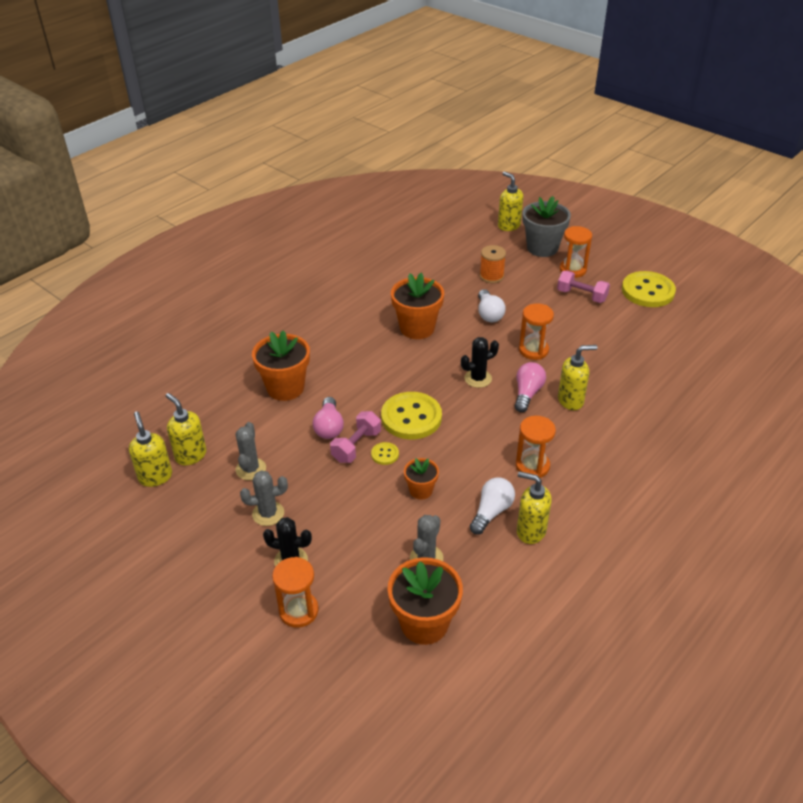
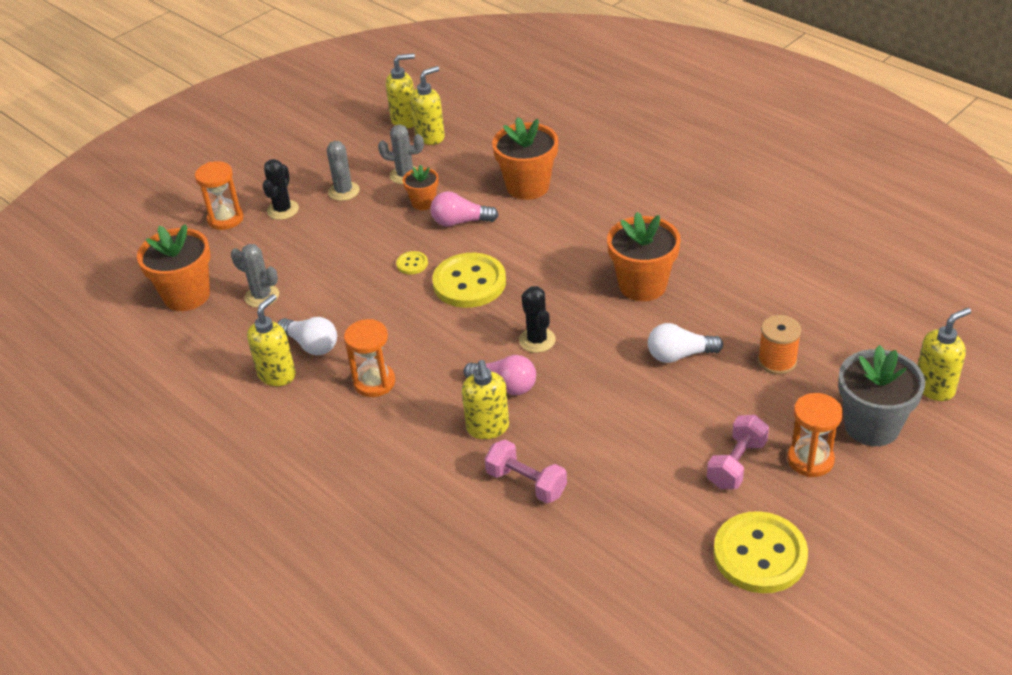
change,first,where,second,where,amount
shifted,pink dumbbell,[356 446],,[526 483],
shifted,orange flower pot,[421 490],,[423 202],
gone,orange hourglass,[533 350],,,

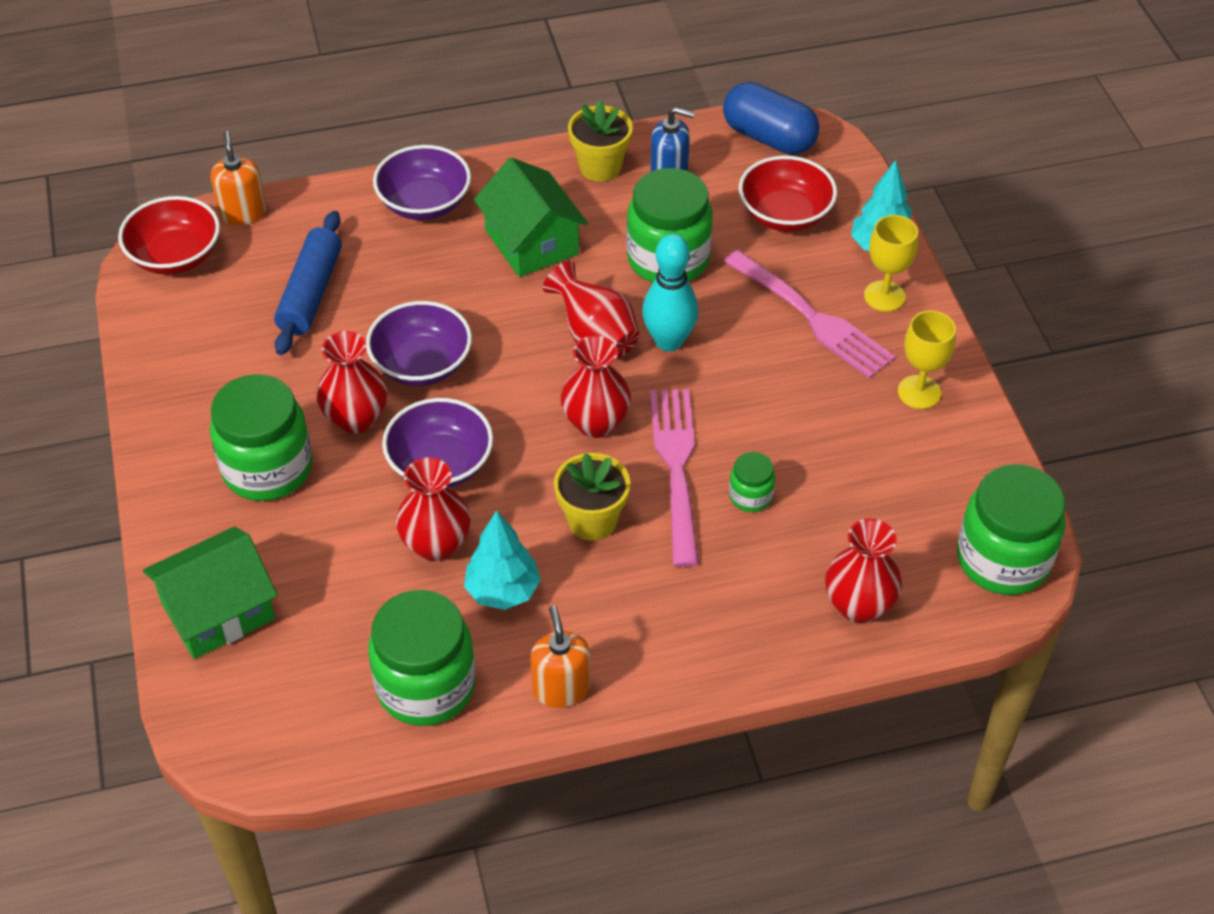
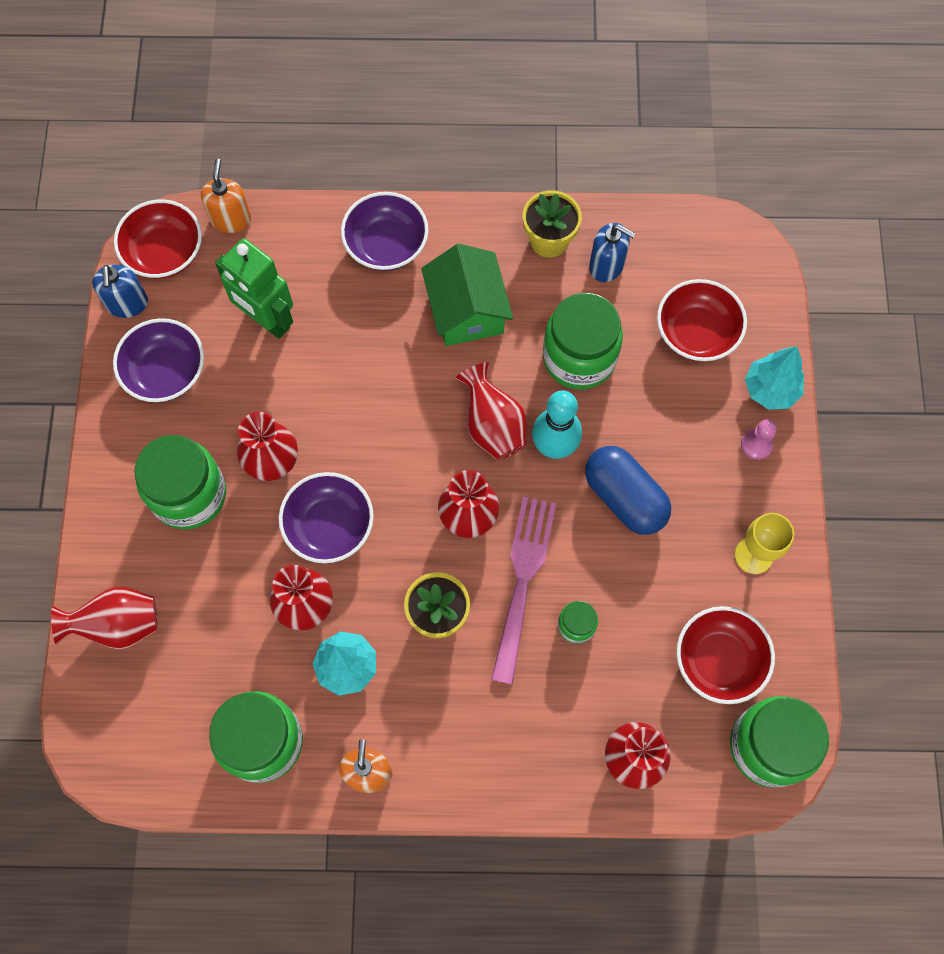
change,first,where,second,where,amount
swapped,green house,[218 611],red vase,[118 625],
swapped,blue rolling pin,[311 293],green robot,[267 320],
shifted,purple bowl,[421 364],,[166 372],
shifted,blue capsule,[769 138],,[624 497],
gone,pink fork,[811 318],,,
swapped,yellow goblet,[884 296],pink pawn,[756 445],
new,,,blue soap dispenser,[127 304],
new,,,red bowl,[719 660],

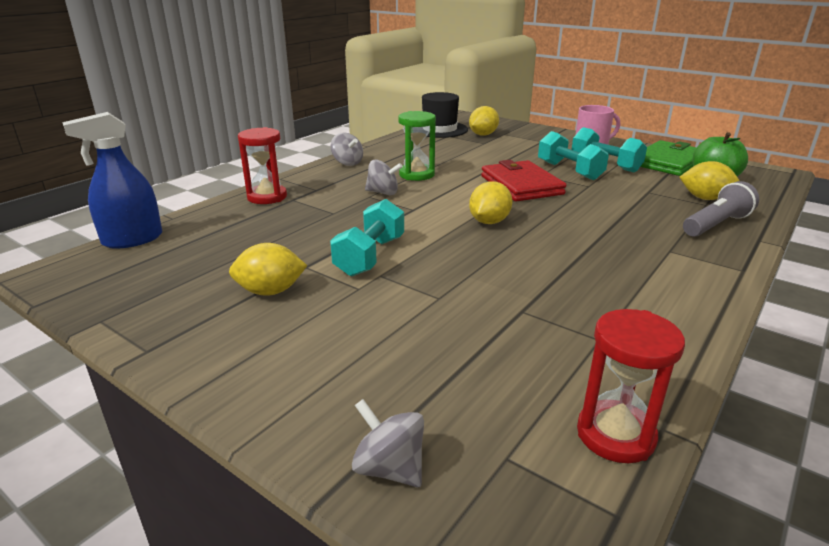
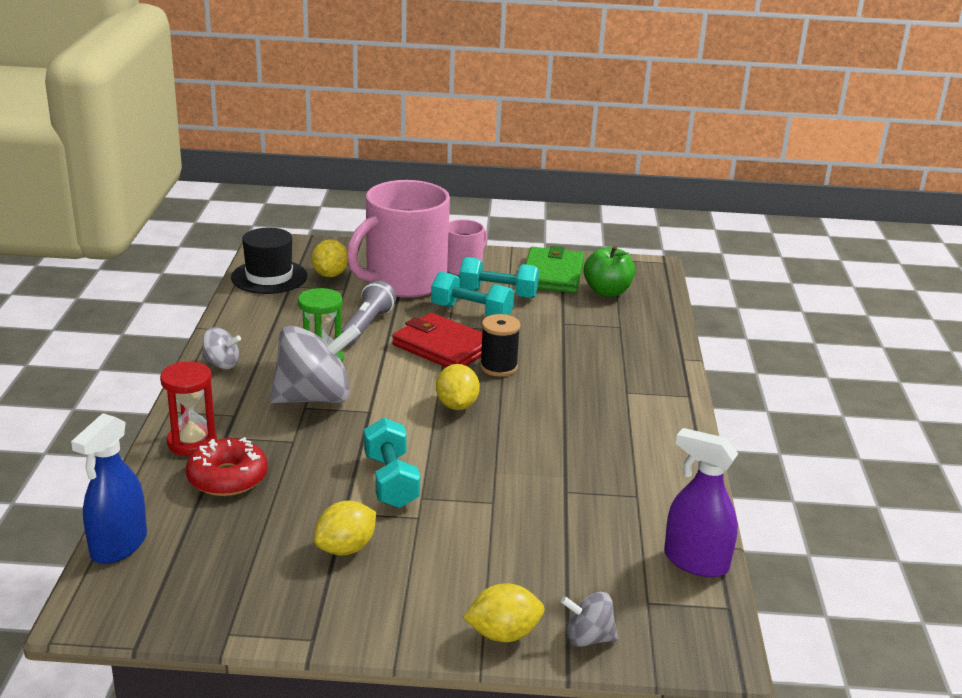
change,first,where,second,where,amount
scaled,grey spinning top,[383 193],,[314 398],x2.02
swapped,red hourglass,[615 435],purple spray bottle,[695 562],
shifted,yellow lemon,[705 198],,[503 634],
shifted,grey flashlight,[716 225],,[366 326],
new,,,red donut,[227 478],
new,,,pink mug,[404 282],
new,,,black spool,[498 367],

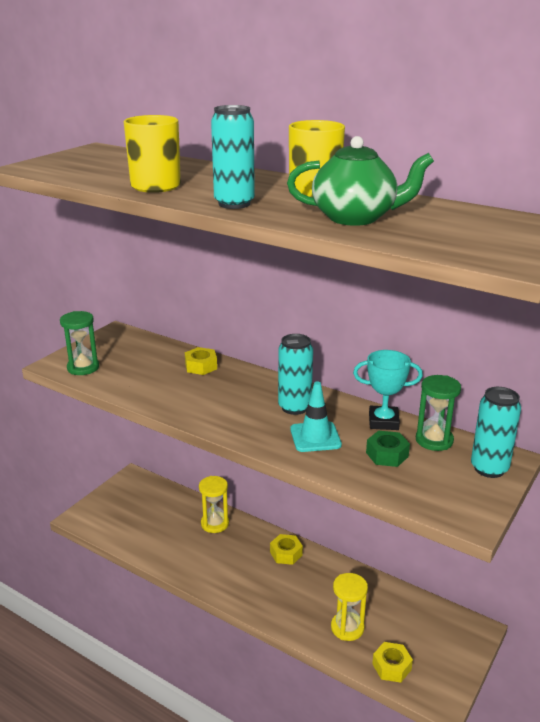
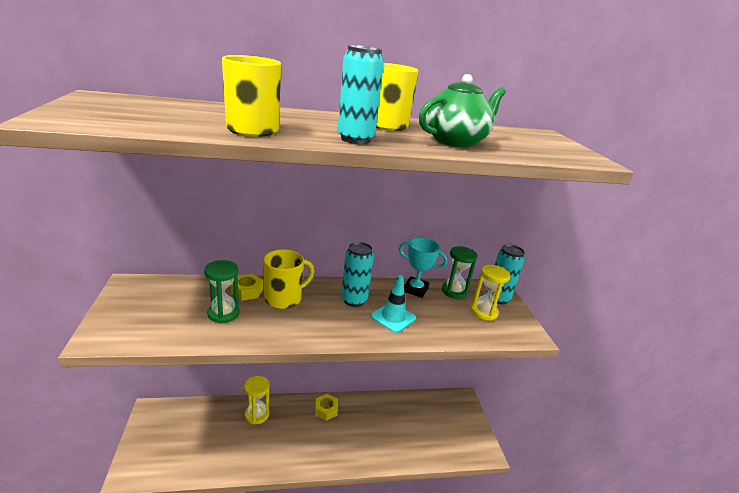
change,first,where,second,where,amount
shifted,green hourglass,[83 368],,[223 313],
shifted,yellow hourglass,[347 628],,[484 312],
rotated,turquoise trophy,[383 421],,[415 289],60 degrees clockwise
gone,green nut,[387 455],,,
gone,yellow nut,[391 666],,,
new,,,yellow mug,[284 298],

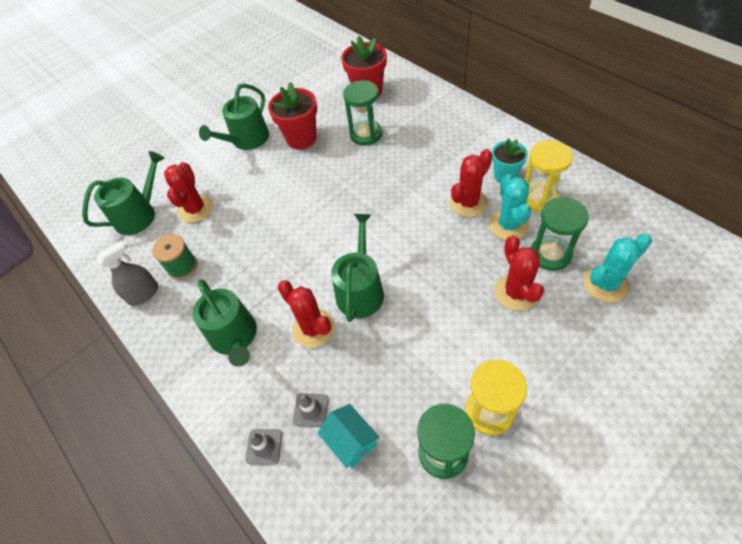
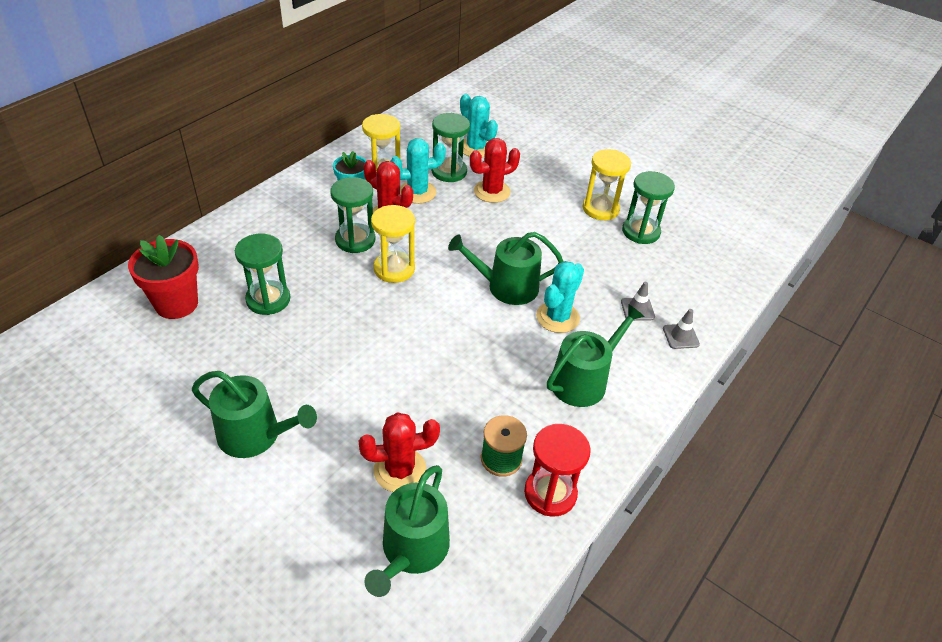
change,first,where,second,where,amount
rotated,green watering can,[139 214],,[412 550],105 degrees counterclockwise
swapped,grey spray bottle,[143 294],red hourglass,[550 493],
gone,red flower pot,[301 139],,,
repainted,red cactus,[313 328],turquoise cactus,[557 317],
gone,turquoise house,[351 441],,,
new,,,green hourglass,[355 240],
new,,,yellow hourglass,[394 269],

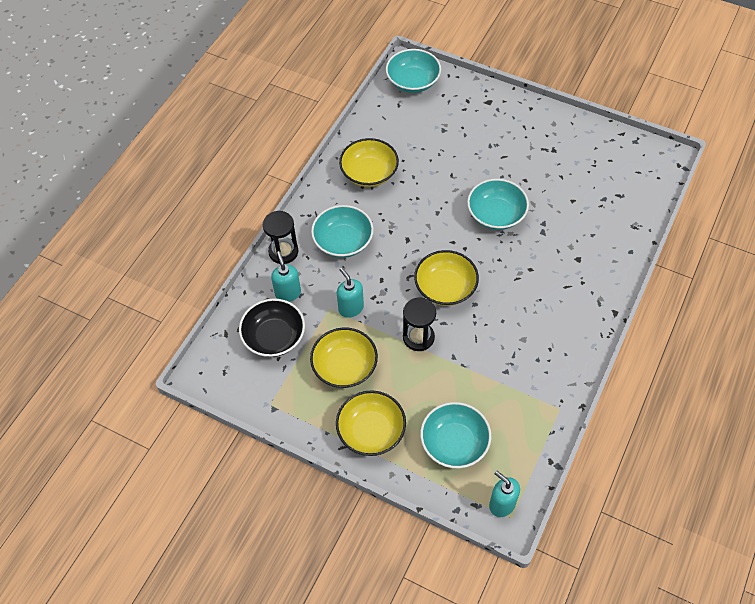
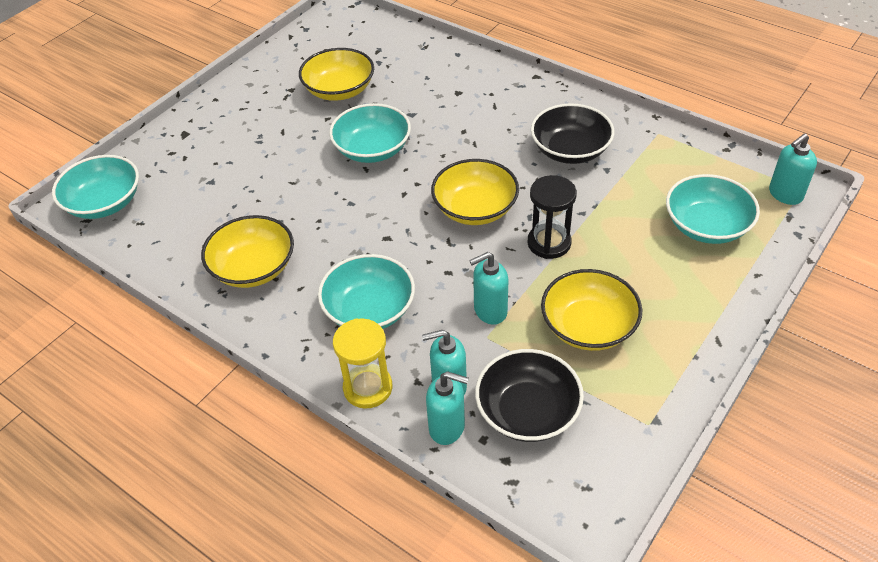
change,first,where,second,where,amount
repainted,black hourglass,[283 252],yellow hourglass,[368 388],
shifted,yellow bowl,[371 431],,[339 90],
new,,,turquoise soap dispenser,[447 427],
new,,,black bowl,[570 150],

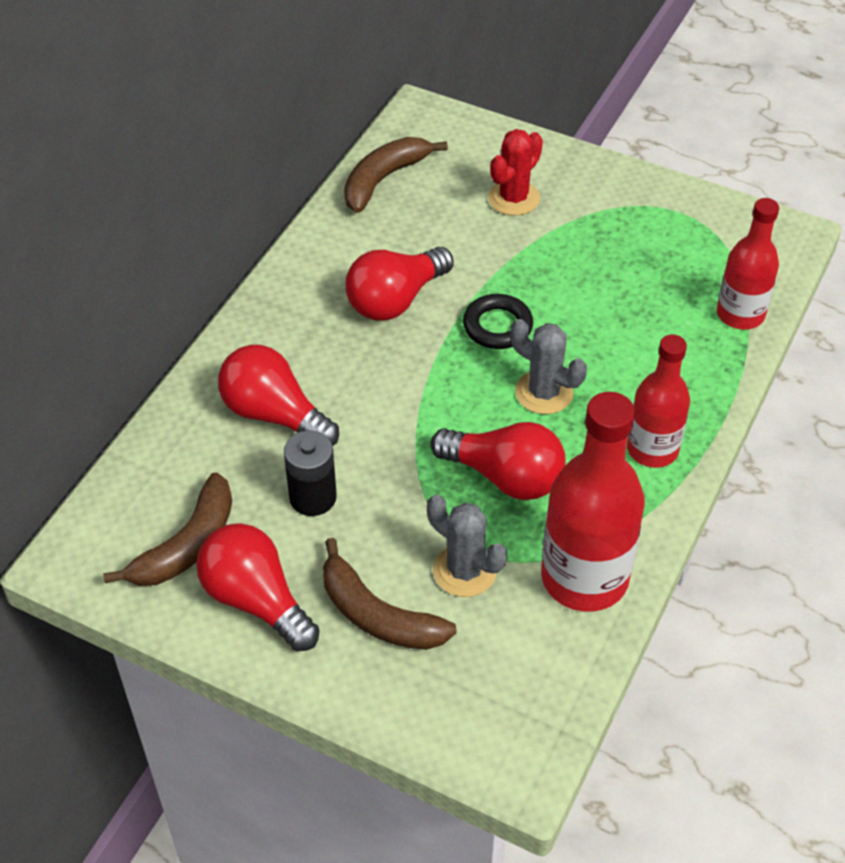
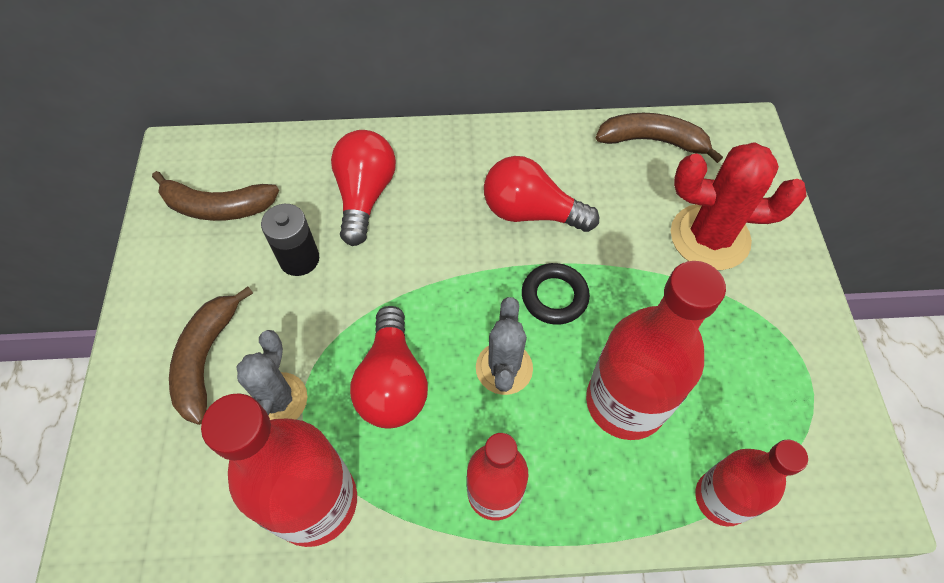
change,first,where,second,where,amount
gone,red light bulb,[256 600],,,
scaled,red cactus,[513 198],,[709 237],x1.55
new,,,red bottle,[625 402],

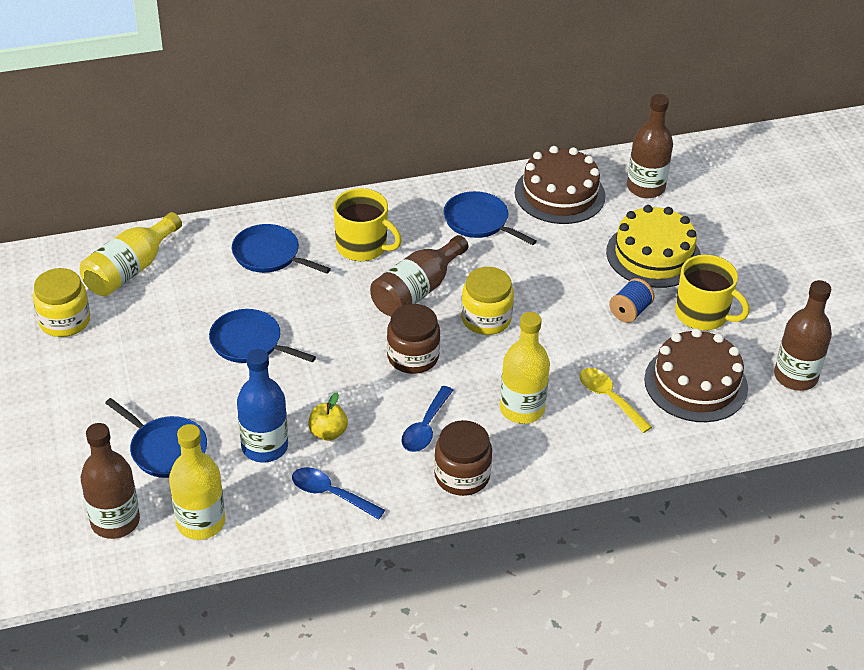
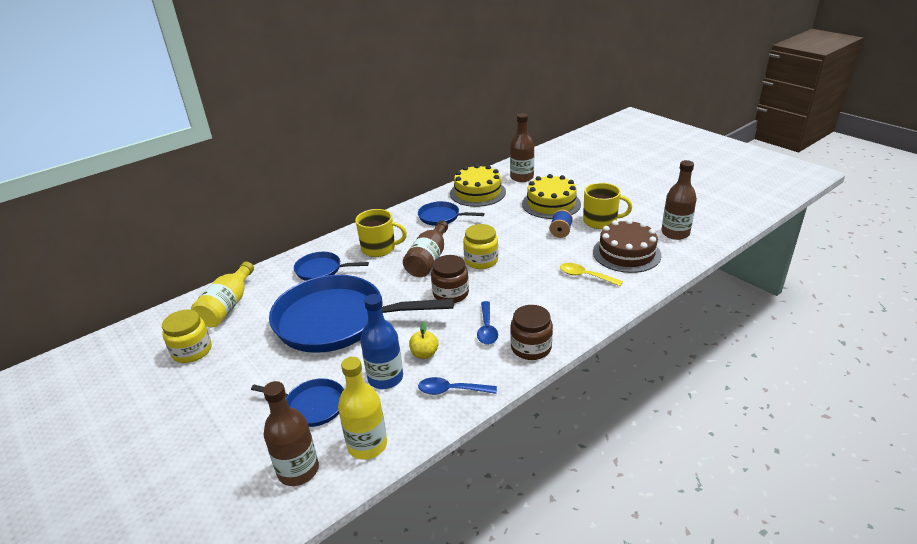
change,first,where,second,where,amount
scaled,blue pan,[249 342],,[336 320],x2.15
gone,yellow bottle,[522 409],,,
repainted,brown cake,[559 194],yellow cake,[477 192],

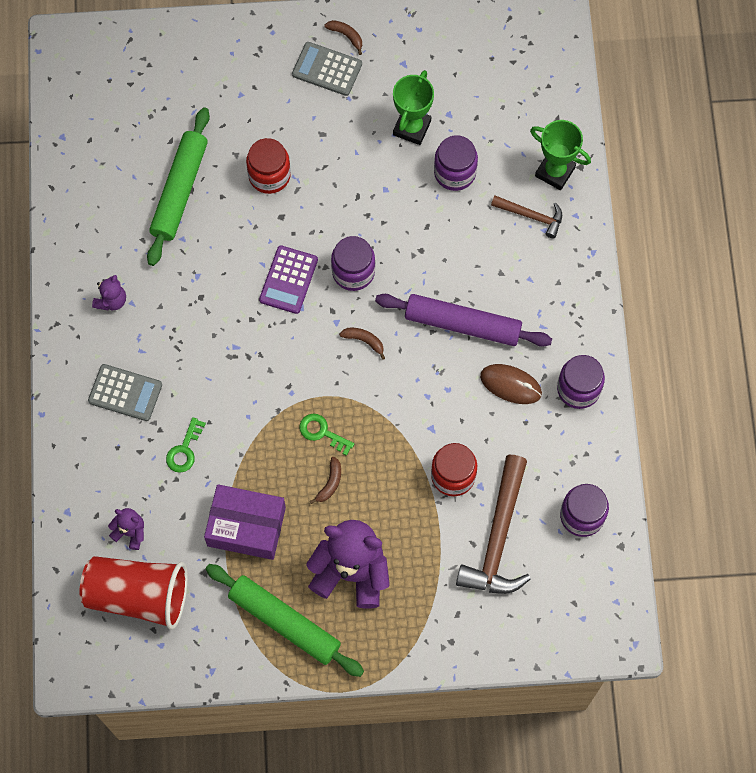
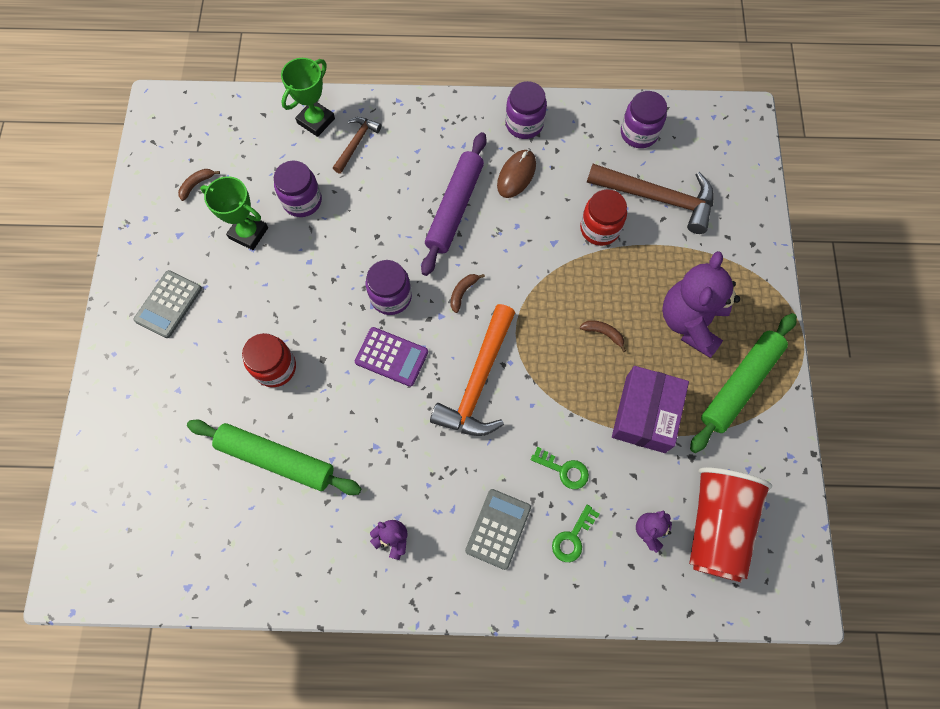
change,first,where,second,where,amount
shifted,green key,[322 432],,[572 537],
shifted,brown banana,[346 36],,[196 185],
new,,,orange hammer,[478 382],

